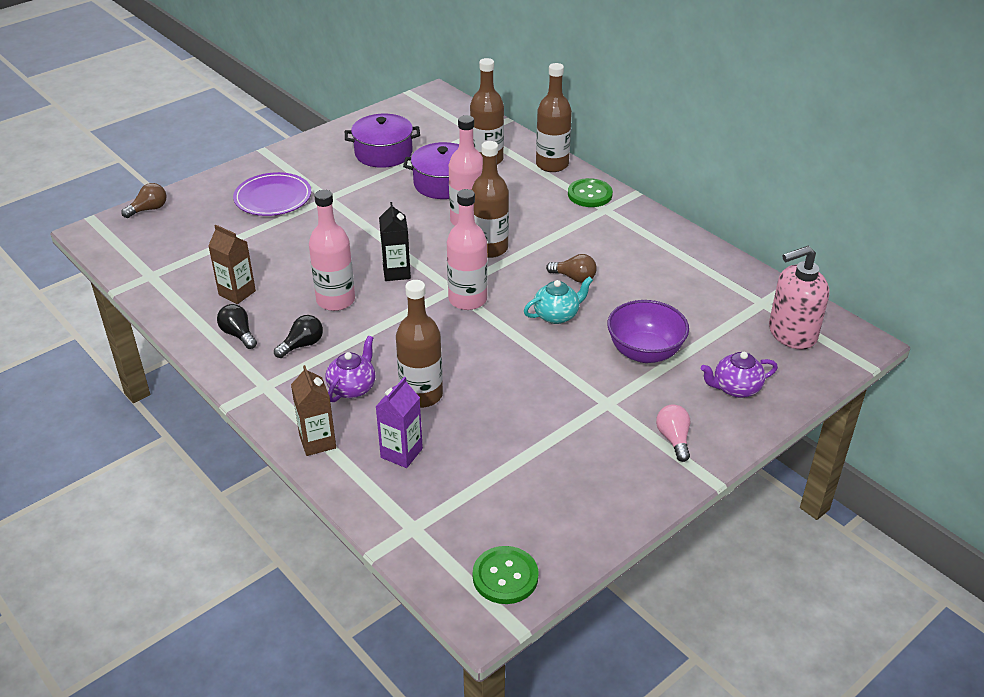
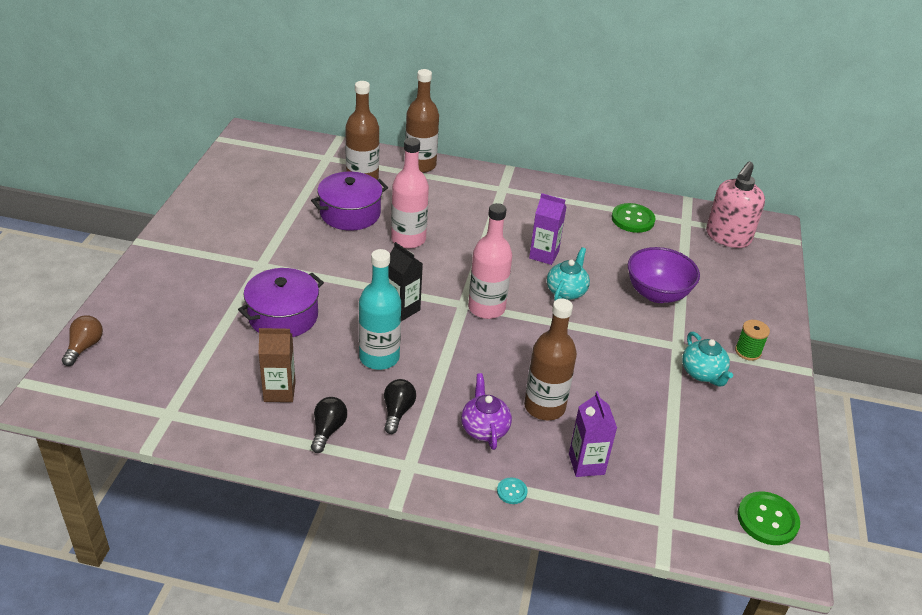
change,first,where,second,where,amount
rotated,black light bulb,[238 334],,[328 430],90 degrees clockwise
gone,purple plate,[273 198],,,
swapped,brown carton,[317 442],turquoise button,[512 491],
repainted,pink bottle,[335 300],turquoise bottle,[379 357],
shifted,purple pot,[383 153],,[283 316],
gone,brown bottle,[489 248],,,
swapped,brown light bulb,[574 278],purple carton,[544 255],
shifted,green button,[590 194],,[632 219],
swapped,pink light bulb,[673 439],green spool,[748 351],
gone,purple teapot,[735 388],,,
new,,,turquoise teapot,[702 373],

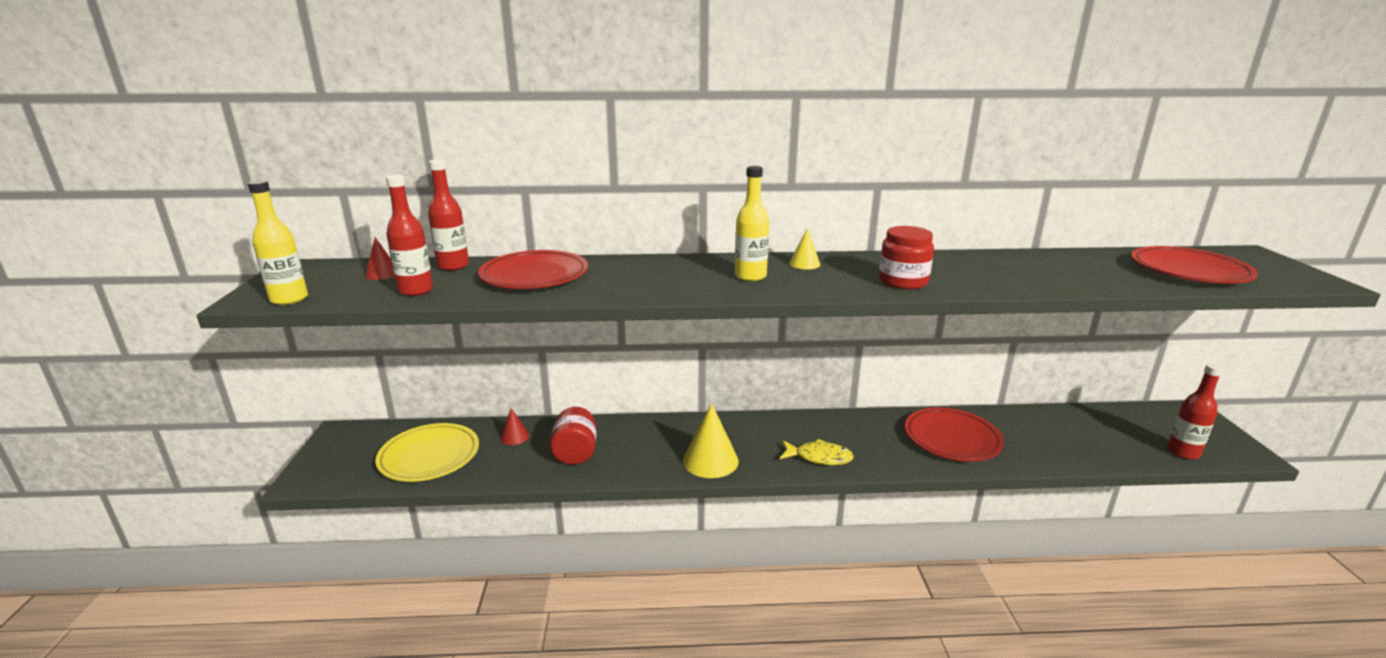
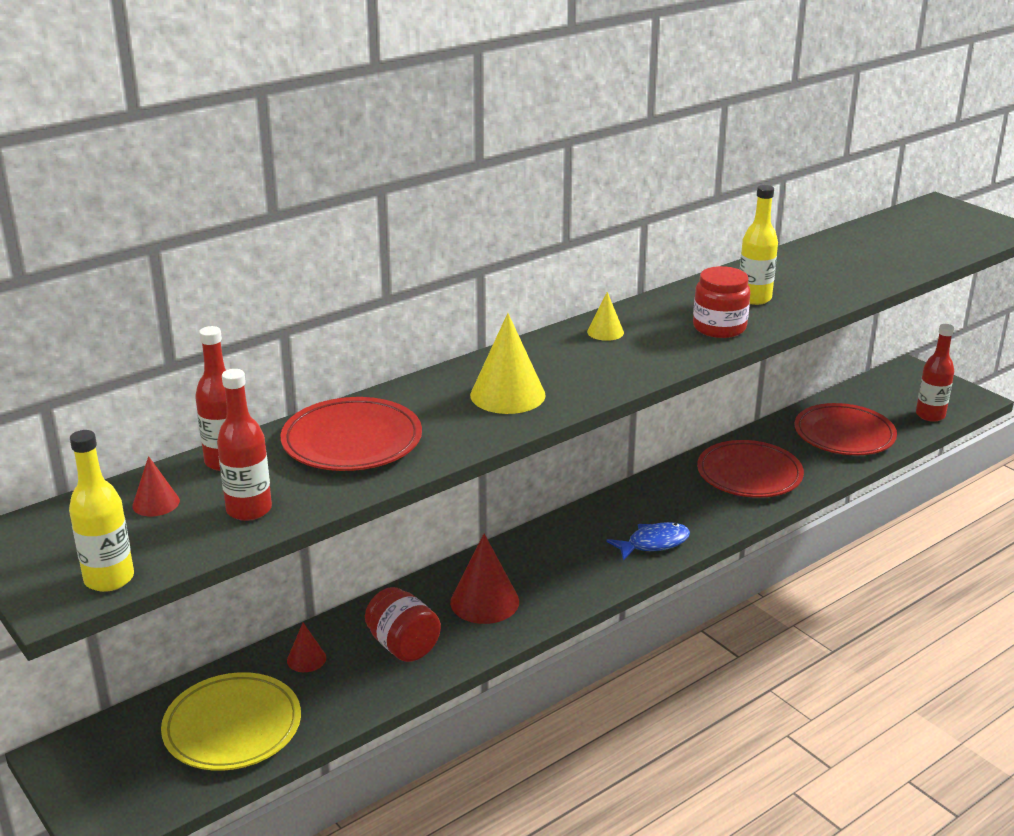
change,first,where,second,where,amount
shifted,yellow cone,[710 460],,[507 395],
shifted,yellow bottle,[750 276],,[754 298],
repainted,yellow fish,[819 457],blue fish,[653 543],
shifted,red plate,[1189 271],,[844 435],
new,,,red cone,[484 601],

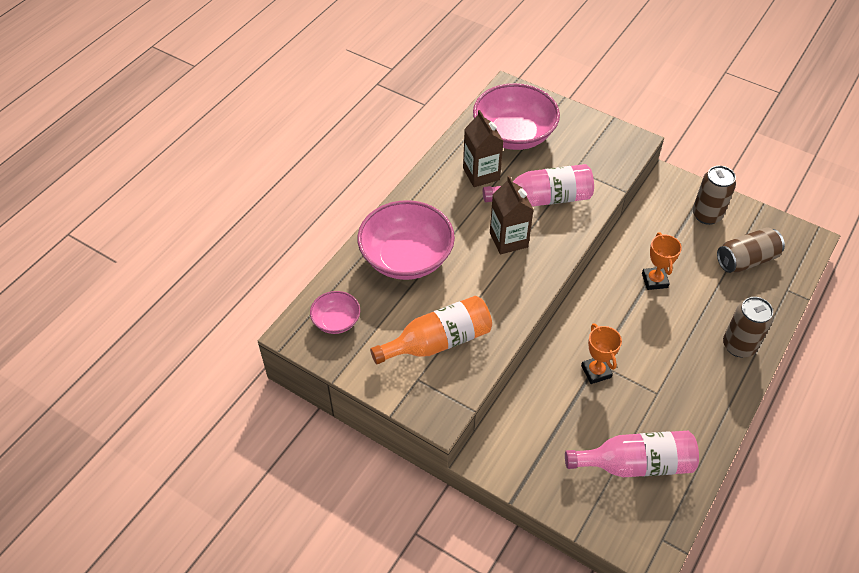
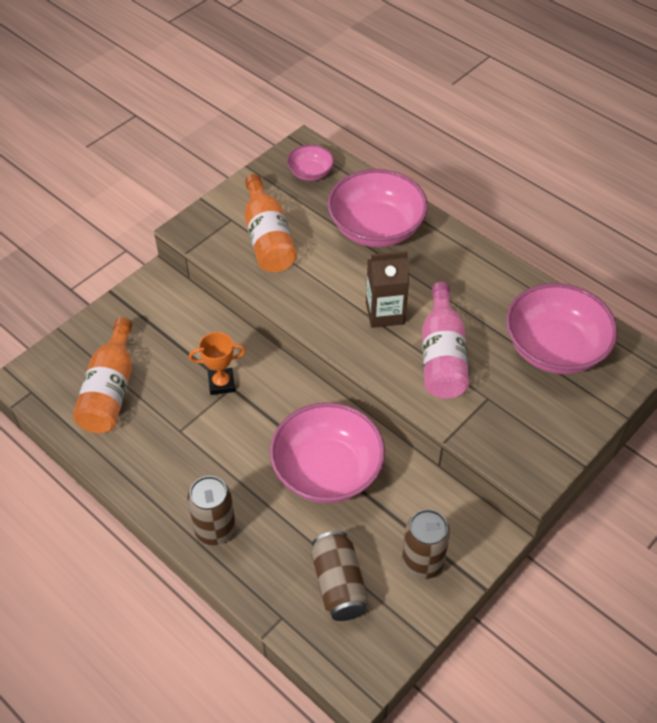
change,first,where,second,where,amount
gone,brown carton,[481 174],,,
repainted,pink bottle,[635 464],orange bottle,[110 390],
swapped,orange trophy,[654 280],pink bowl,[327 470],

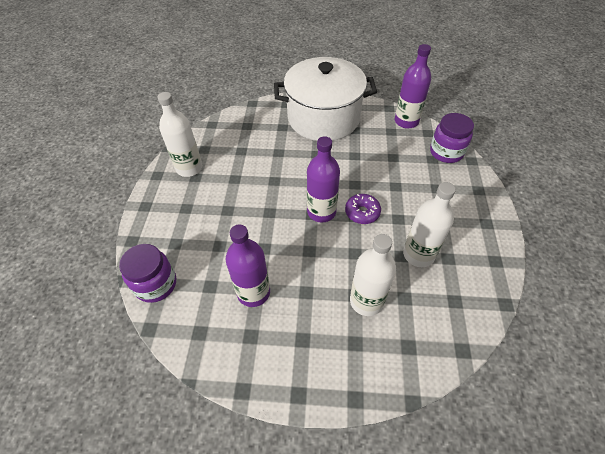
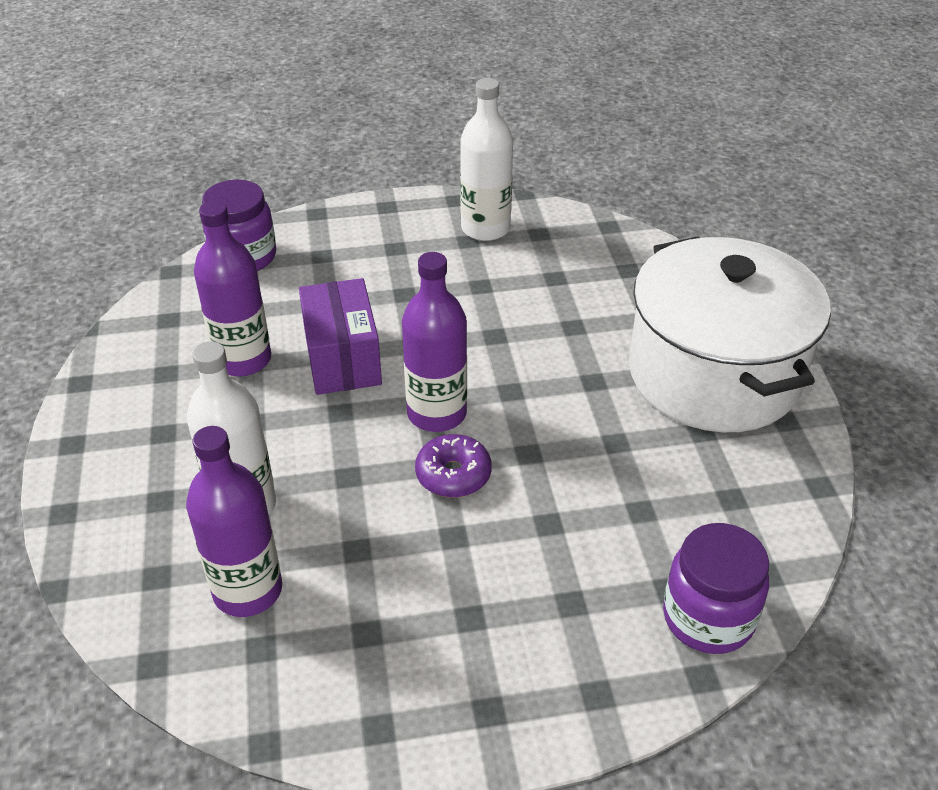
change,first,where,second,where,amount
shifted,purple bottle,[406 121],,[248 590],
gone,white bottle,[418 254],,,
new,,,purple box,[342 358],

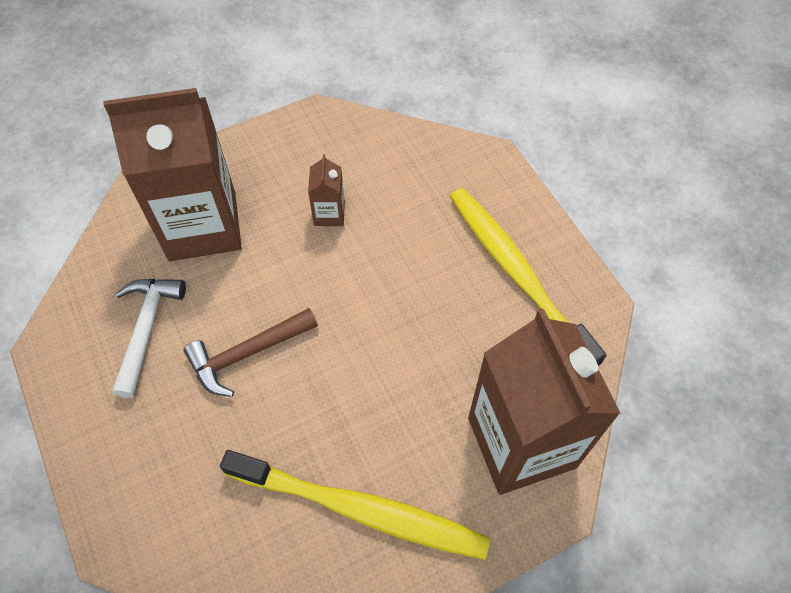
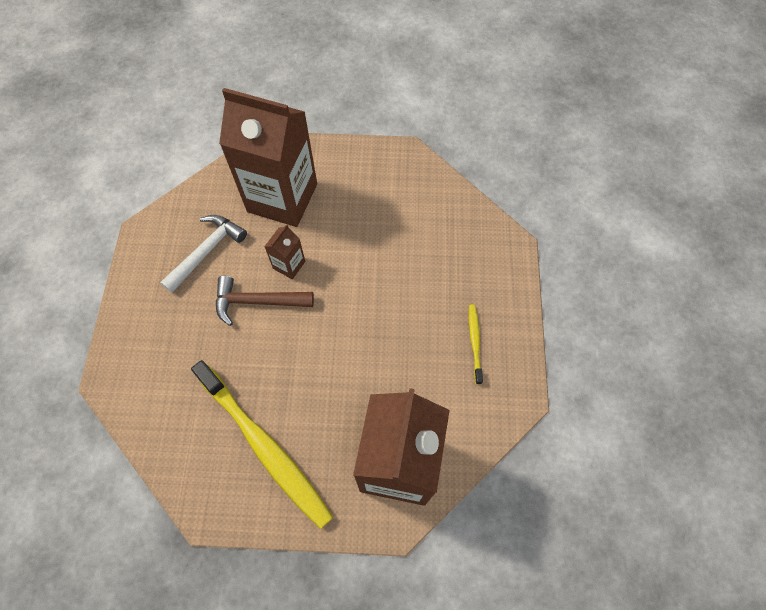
change,first,where,second,where,amount
shifted,brown carton,[329 214],,[289 265],
scaled,yellow toothbrush,[516 272],,[474 342],x0.44

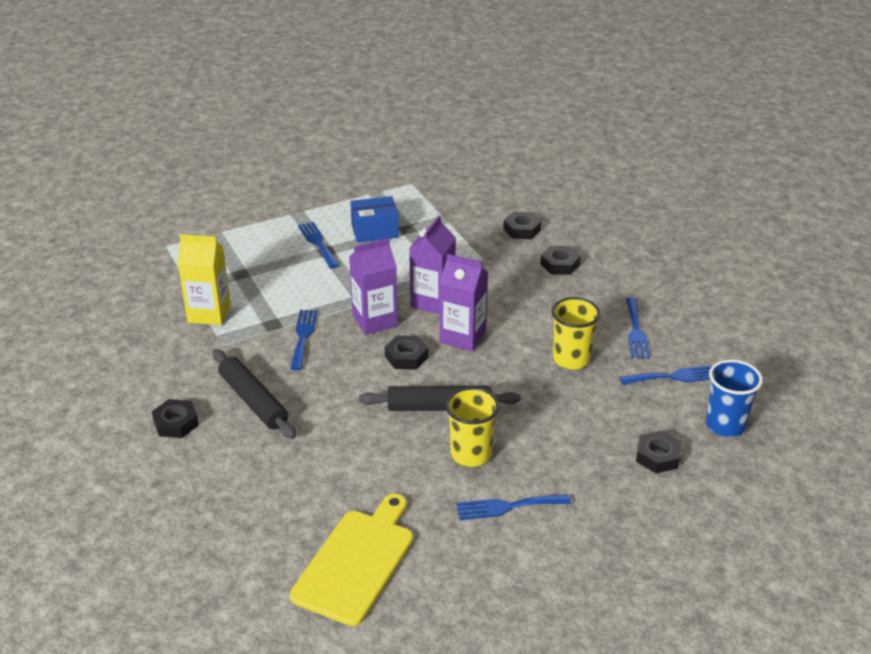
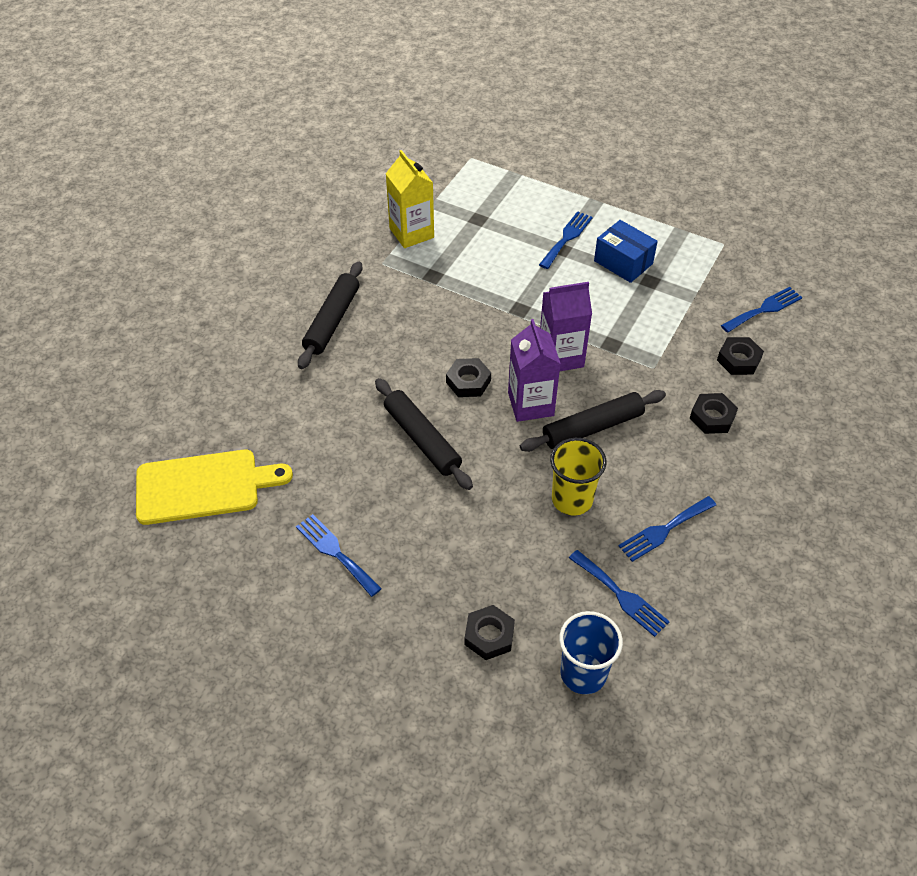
change,first,where,second,where,amount
gone,black nut,[176 423],,,
shifted,blue fork,[303 336],,[764 309],
gone,purple carton,[375 320],,,
gone,yellow cup,[471 454],,,
new,,,black rolling pin,[592 428],

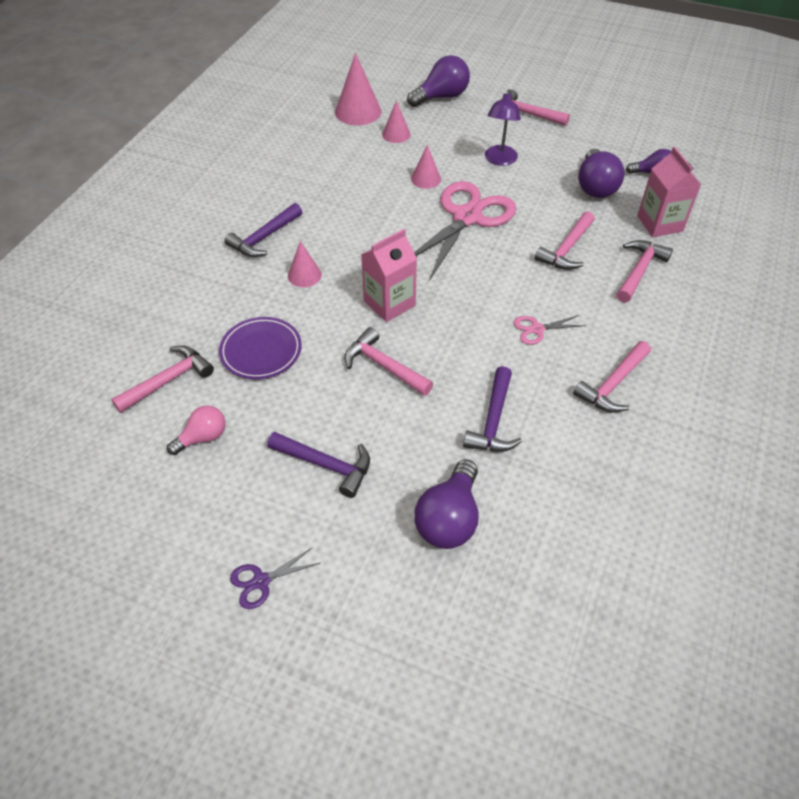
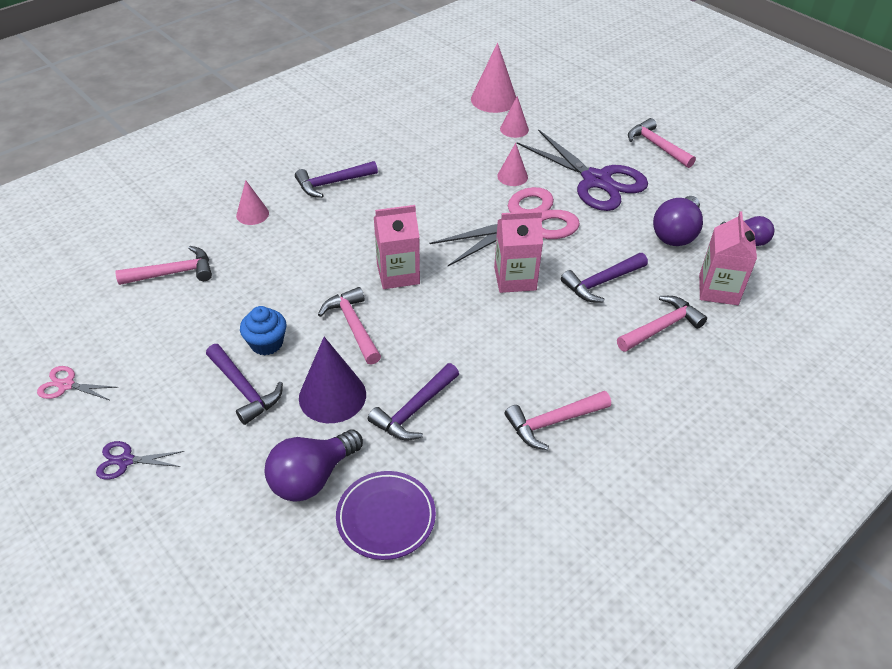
change,first,where,second,where,amount
gone,pink light bulb,[203 437],,,
shifted,purple plate,[261 351],,[386 517],
shifted,pink cone,[304 275],,[252 214],
gone,purple light bulb,[441 97],,,
swapped,purple lamp,[499 160],purple scissors,[596 180],
shifted,pink scissors,[537 329],,[66 385],
repainted,pink hammer,[566 249],purple hammer,[601 282],
new,,,blue cupcake,[266 343],
new,,,purple cone,[332 396],
new,,,pink carton,[515 278],

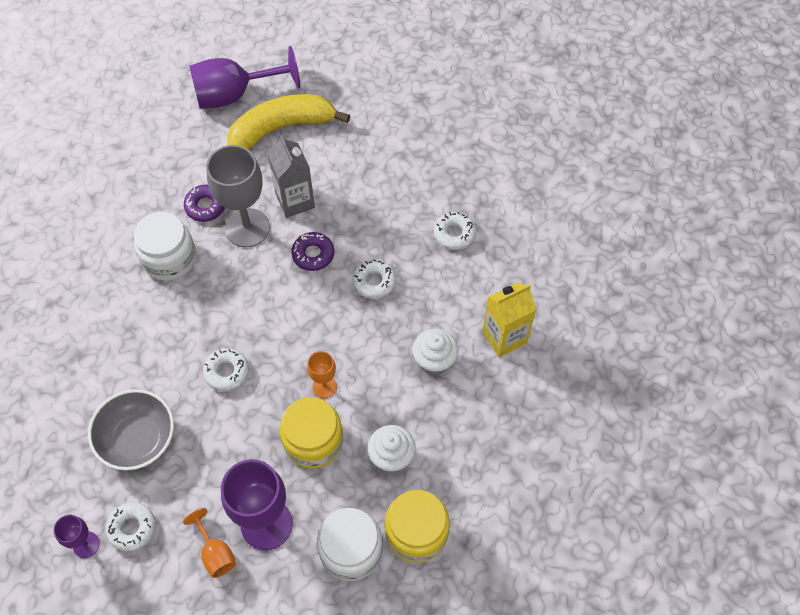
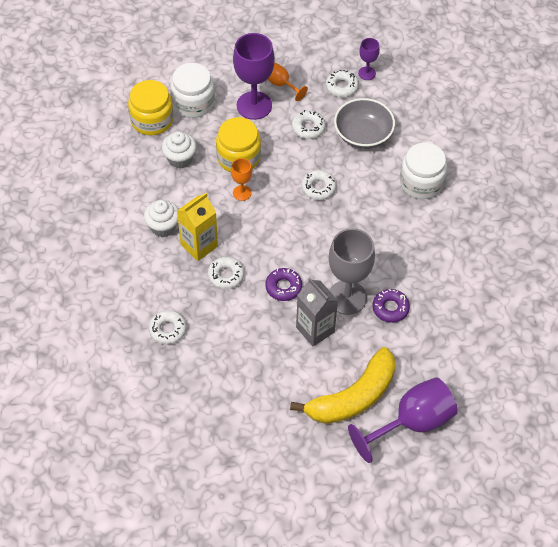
change,first,where,second,where,amount
shifted,white jar,[169 258],,[421 182],
shifted,yellow carton,[504 337],,[199 245],
new,,,white donut,[308 128],

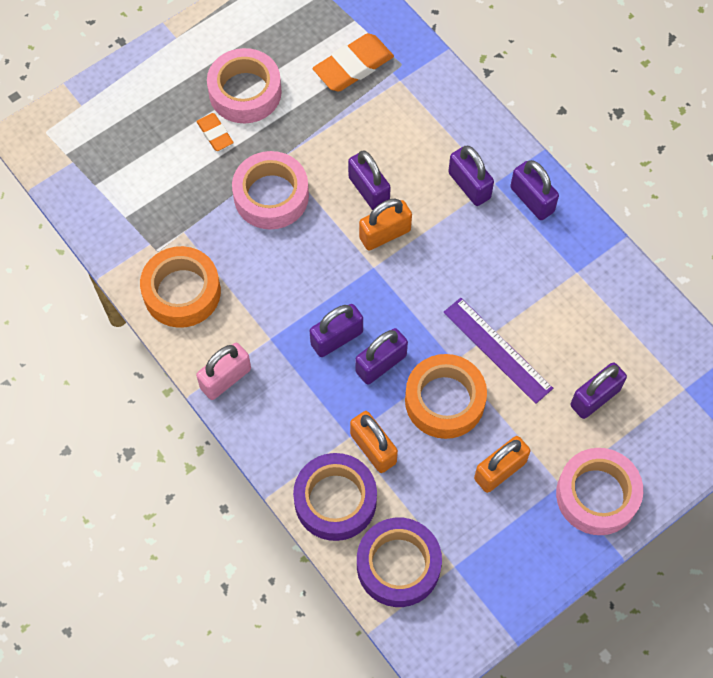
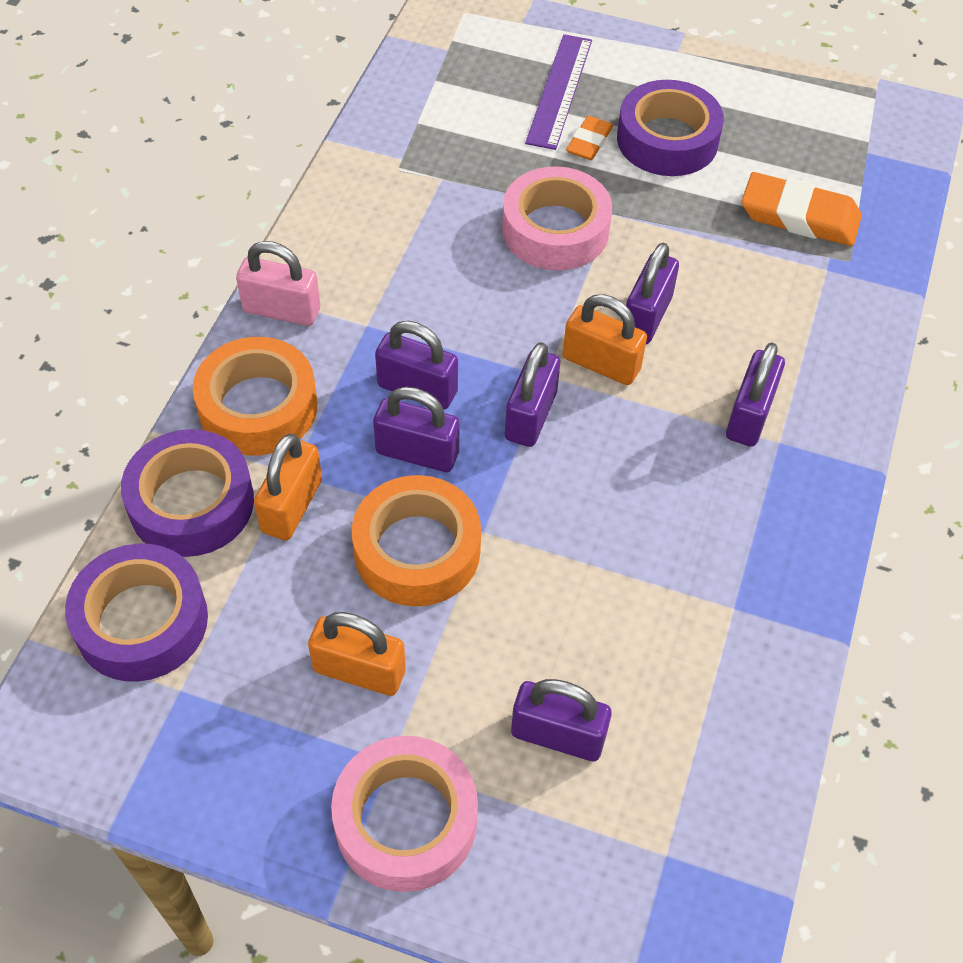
change,first,where,second,where,amount
shifted,orange tape,[182 292],,[258 407],
repainted,pink tape,[245 92],purple tape,[667 140],
shifted,purple ruler,[497 350],,[560 91],
shifted,purple padlock,[532 200],,[531 416],

